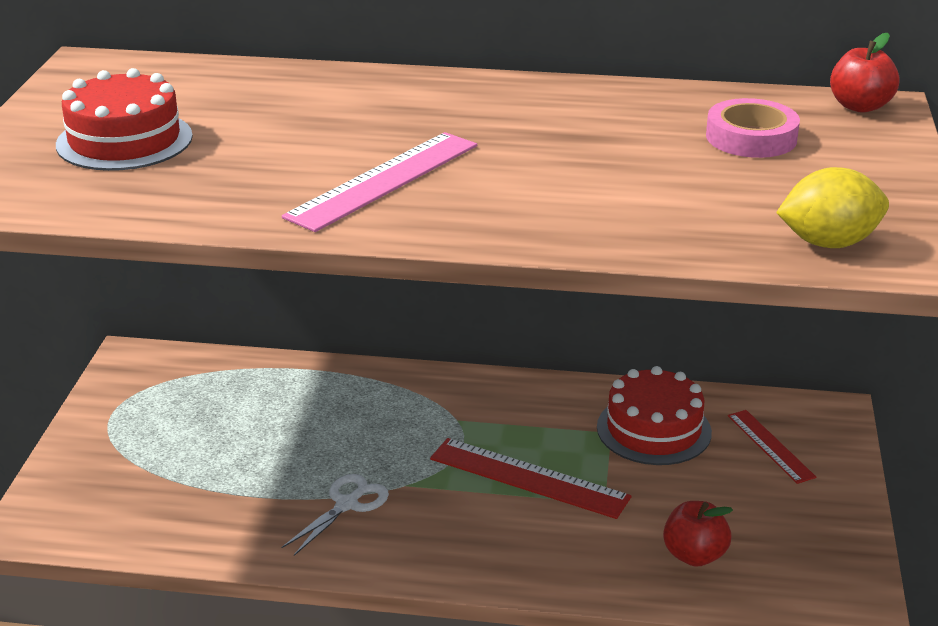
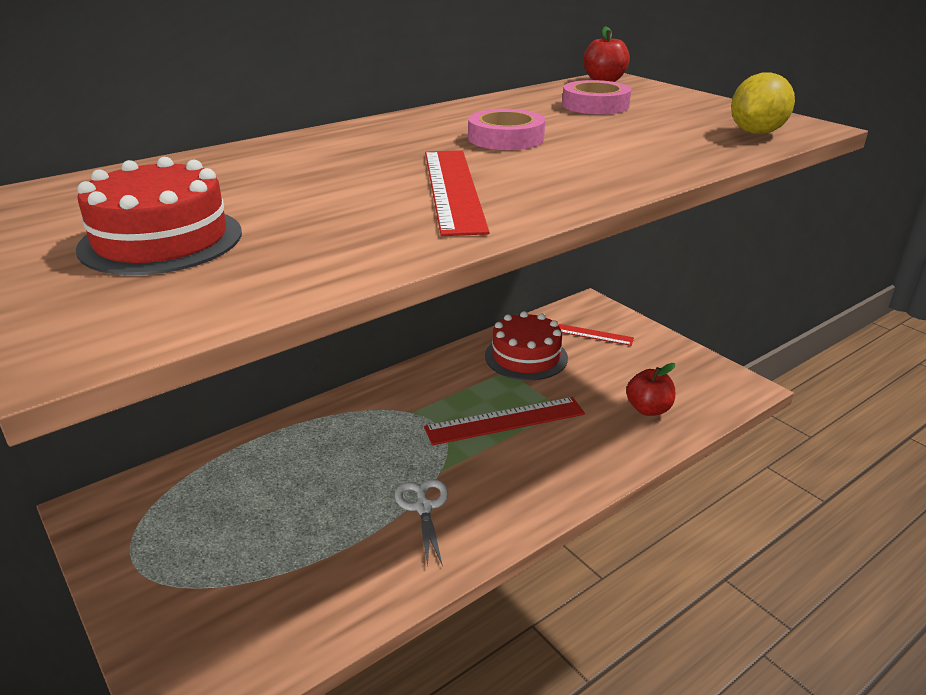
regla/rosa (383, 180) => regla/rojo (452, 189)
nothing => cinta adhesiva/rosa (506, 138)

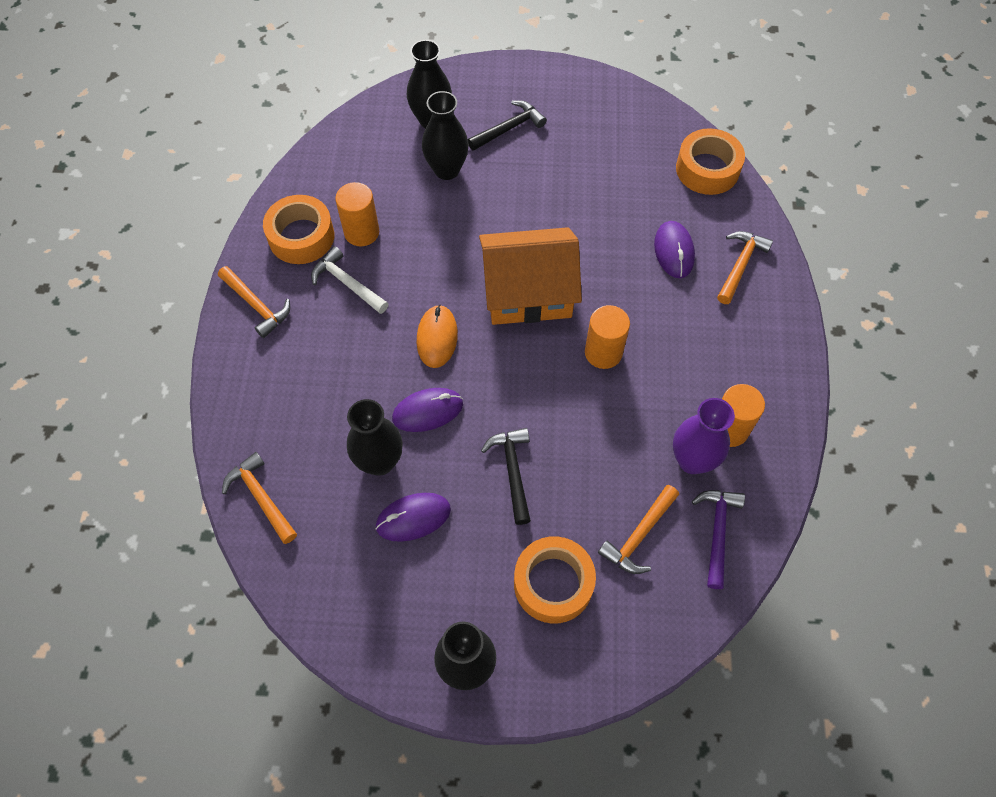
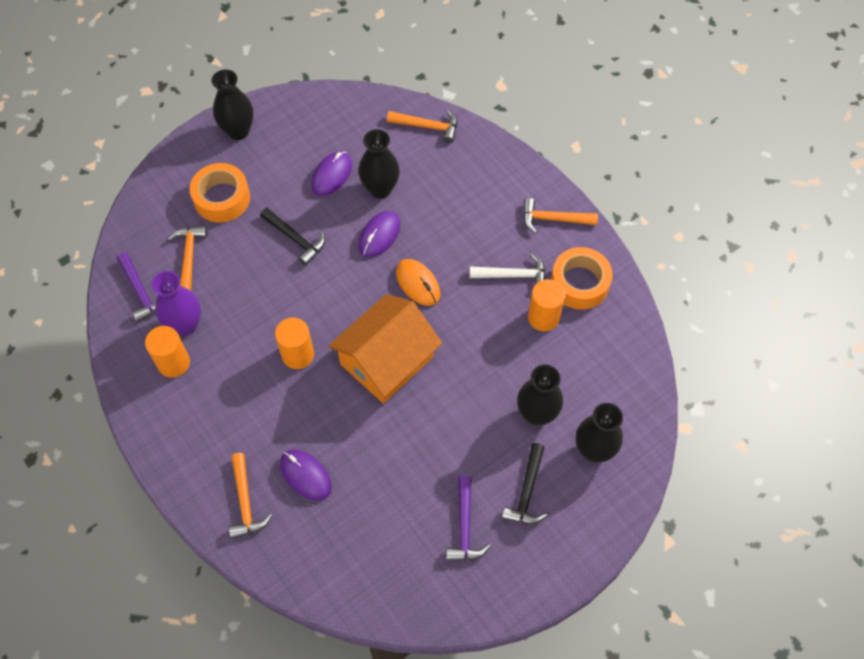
cinta adhesiva/naranja (707, 169) => nothing
nothing => martillo/morado (464, 526)

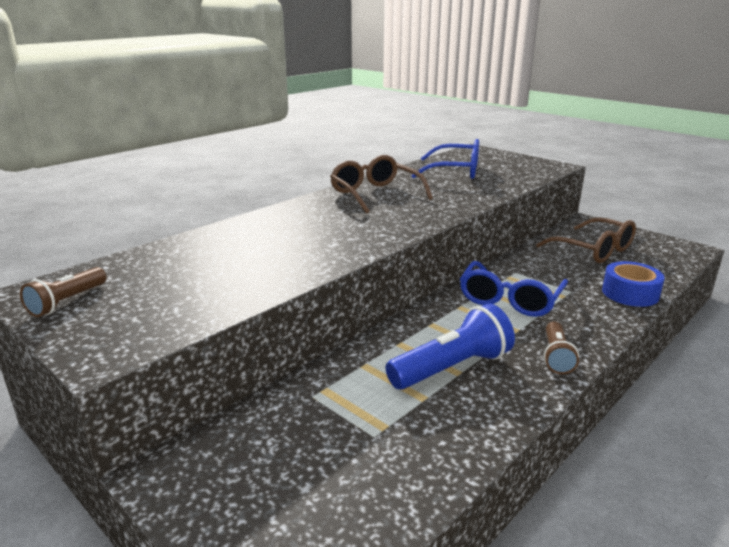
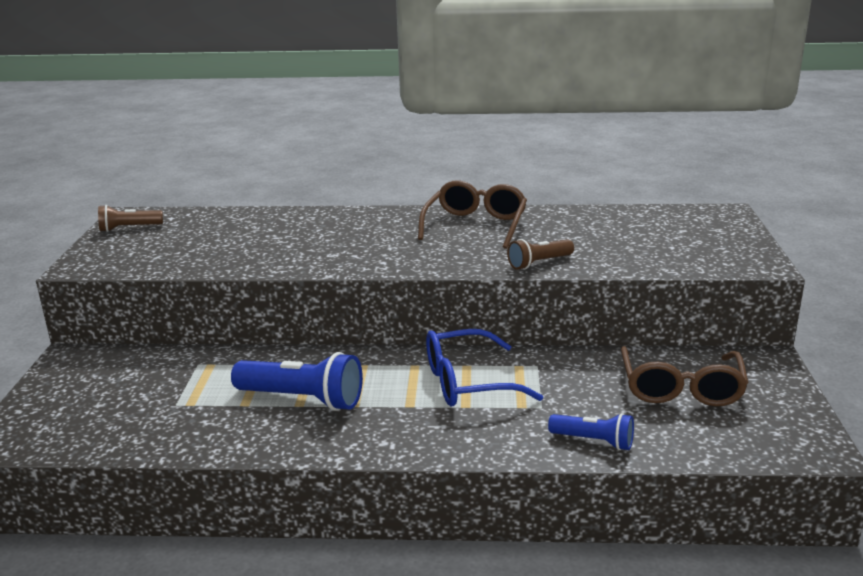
gafas/azul (455, 171) => nothing
cinta adhesiva/azul (630, 293) => lámpara de mano/azul (594, 441)
lámpara de mano/marrón (556, 357) => lámpara de mano/marrón (539, 263), relocated

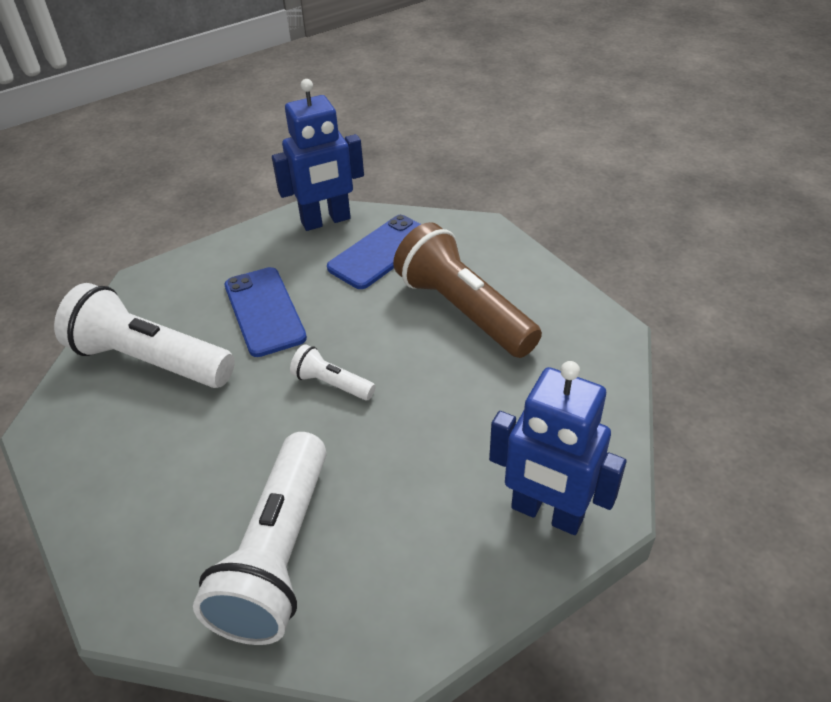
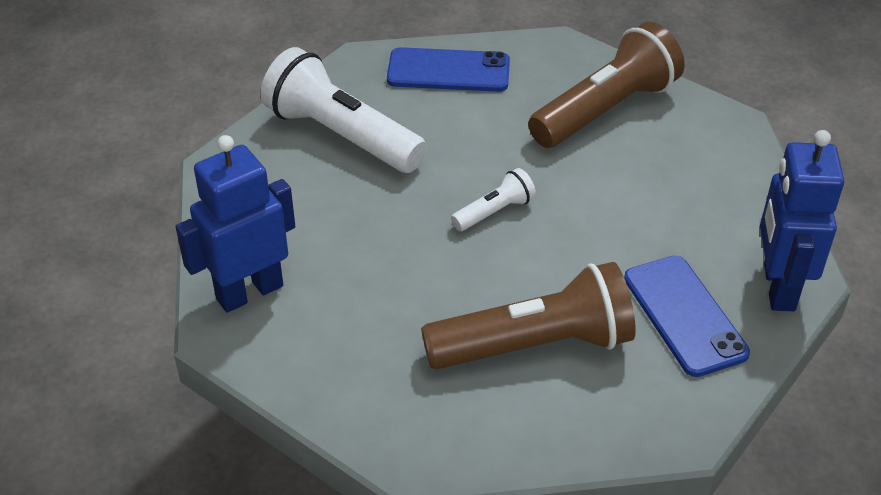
móvil/azul (264, 311) => móvil/azul (448, 71), relocated
lámpara de mano/blanco (149, 360) => lámpara de mano/marrón (605, 109)

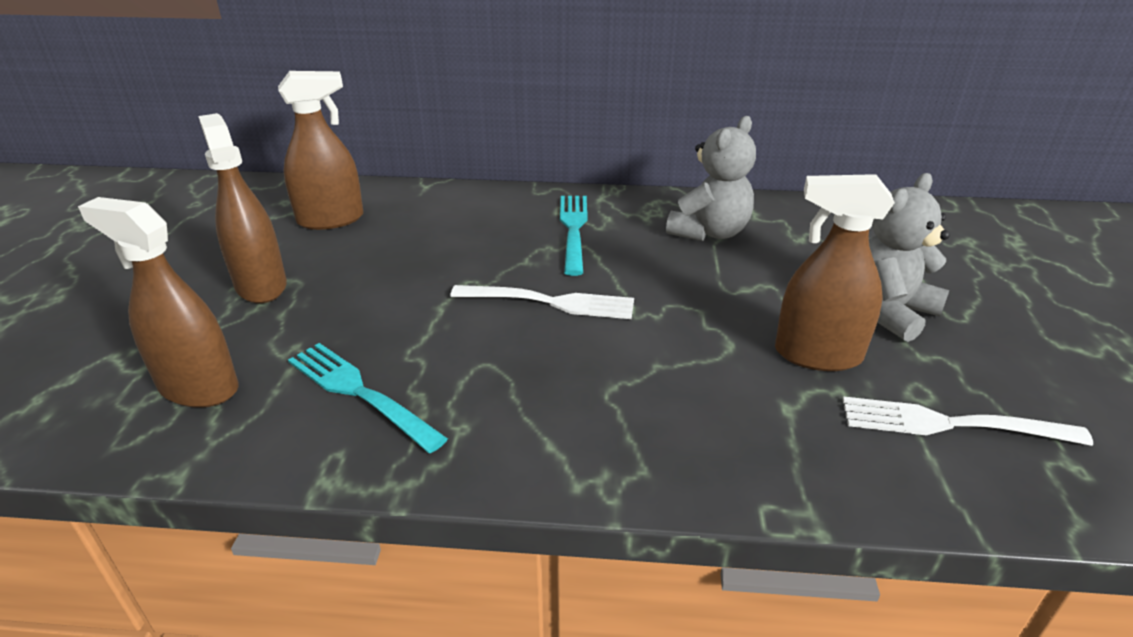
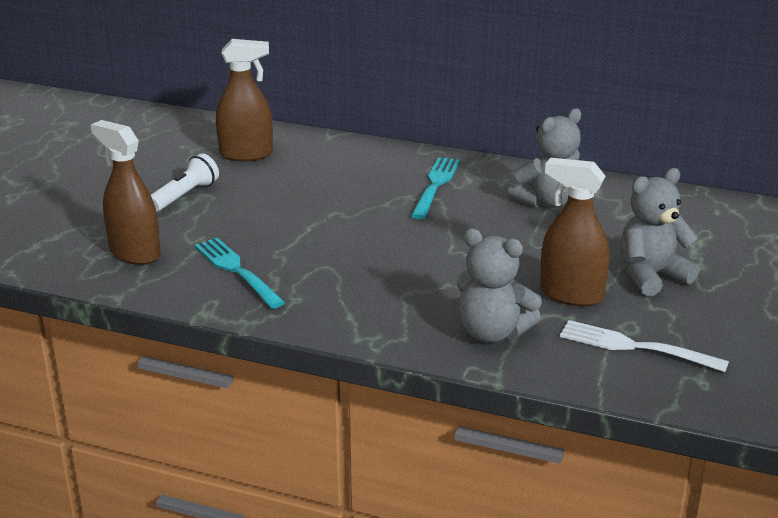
pulverizador/marrón (261, 285) => lámpara de mano/blanco (185, 196)
tenedor/blanco (550, 302) => nothing
nothing => osito/gris (492, 332)

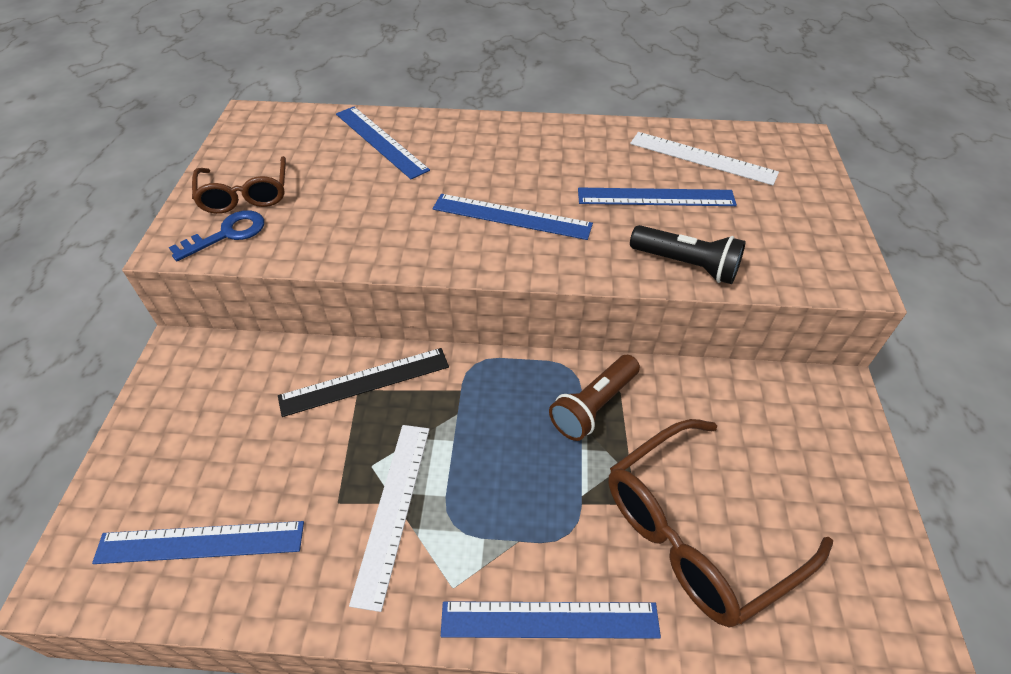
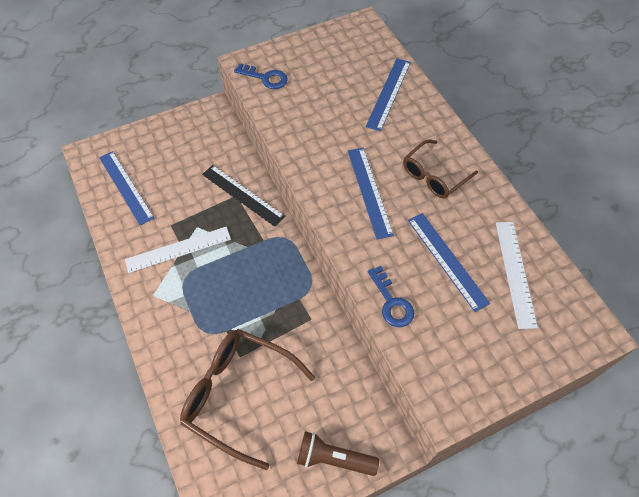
gafas/marrón (245, 195) => gafas/marrón (434, 176), relocated
lámpara de mano/negro (686, 265) => llave/azul (391, 302)
lámpara de mano/marrón (593, 406) => lámpara de mano/marrón (333, 458), relocated
regla/azul (549, 620) => nothing

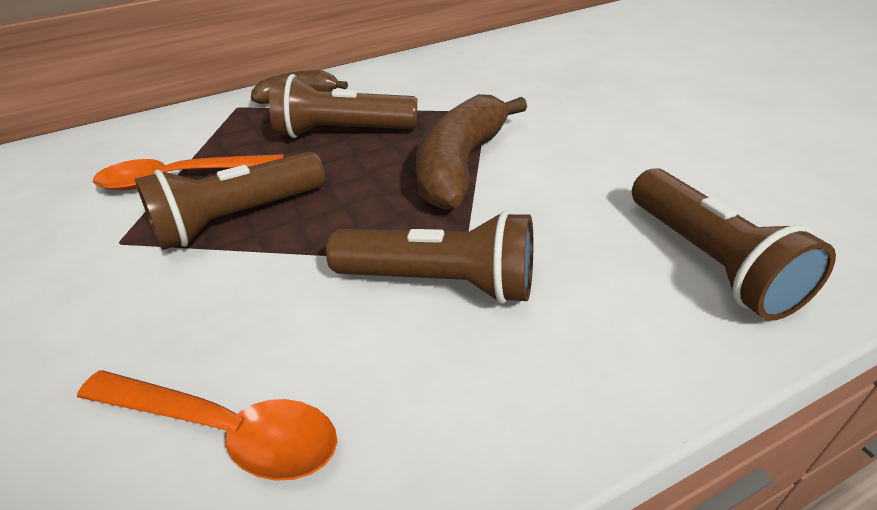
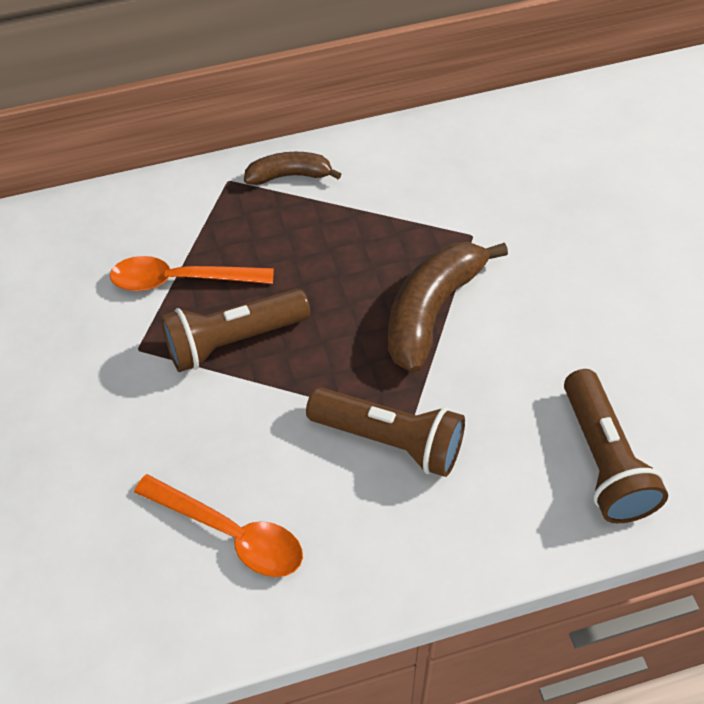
lámpara de mano/marrón (342, 132) => nothing

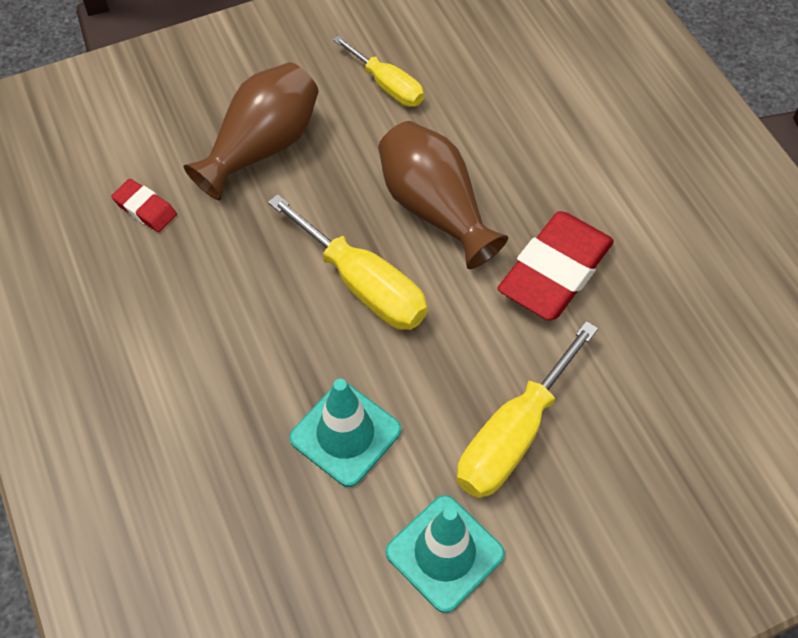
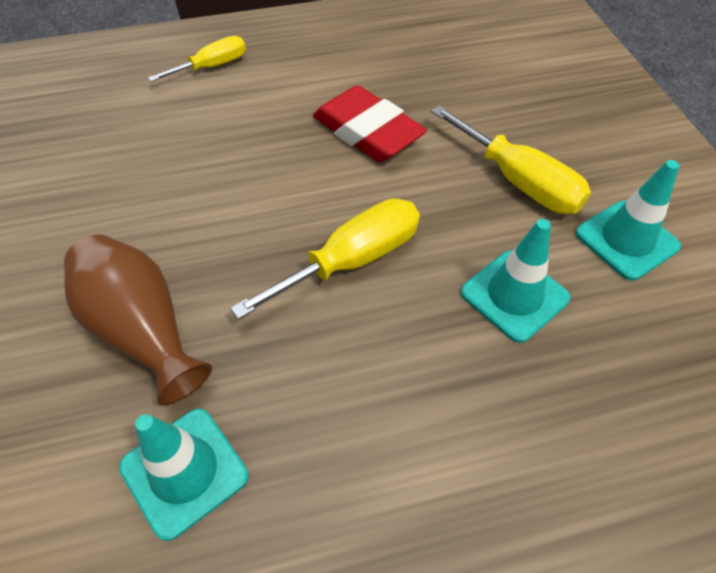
destornillador/amarillo (387, 86) => destornillador/amarillo (212, 66), relocated
florero/marrón (435, 209) => nothing
goma de borrar/rojo (145, 208) => cono de tráfico/turquesa (184, 471)

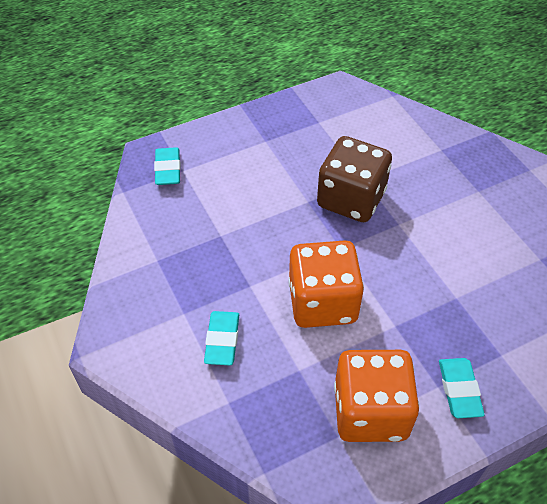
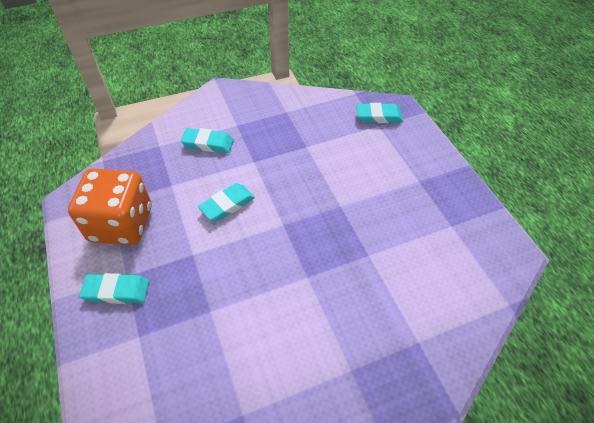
dado/marrón (351, 199) => nothing
dado/naranja (322, 302) => goma de borrar/turquesa (227, 205)

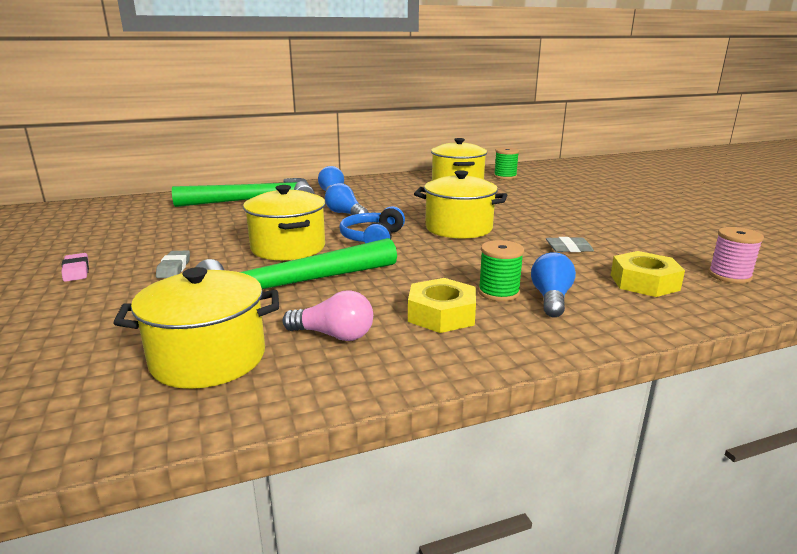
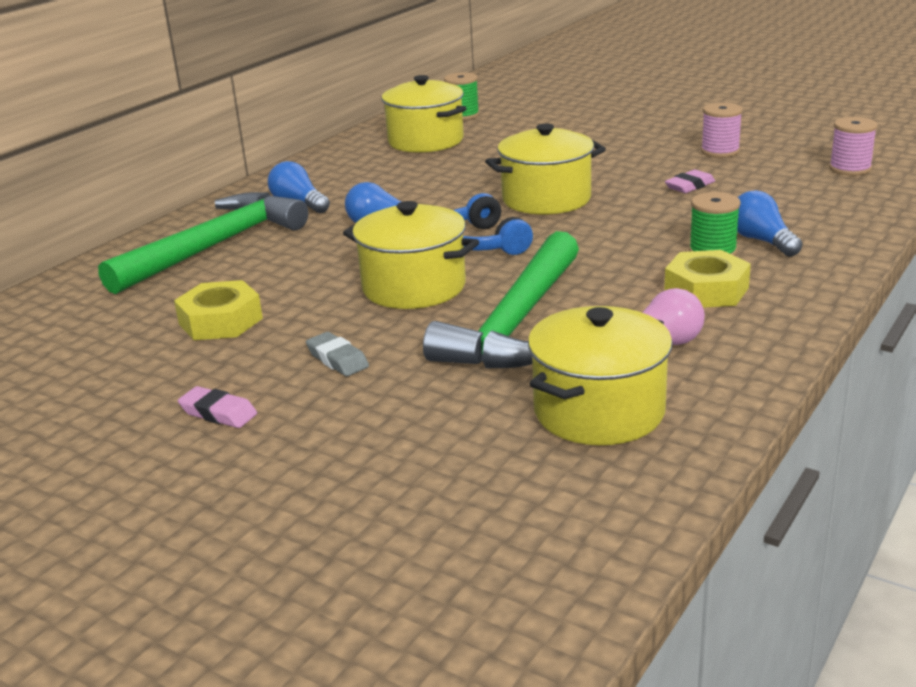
goma de borrar/gris (569, 249) => goma de borrar/rosa (690, 186)
tuerca/amarillo (644, 282) => tuerca/amarillo (221, 321), relocated
nothing => carrete/rosa (720, 151)

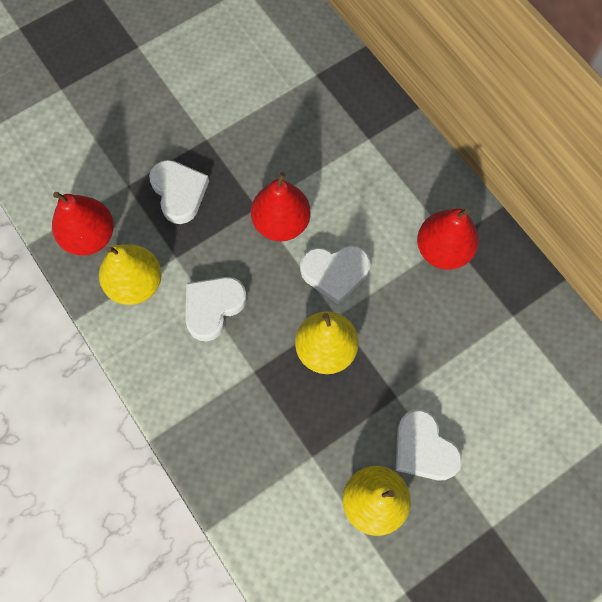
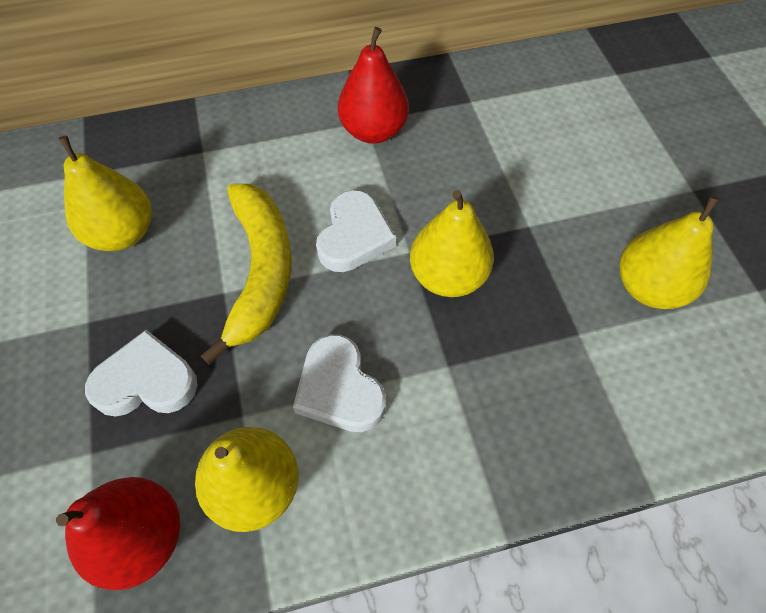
pera/rojo (281, 223) => plátano/amarillo (260, 271)
corazón/blanco (423, 448) => nothing
nothing => pera/amarillo (123, 233)

